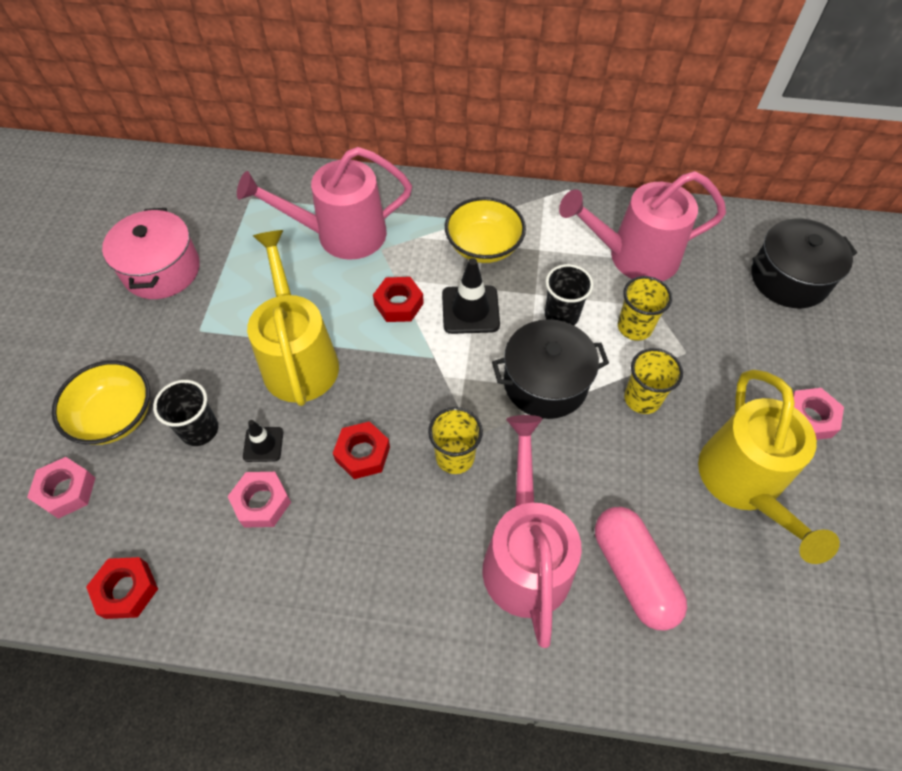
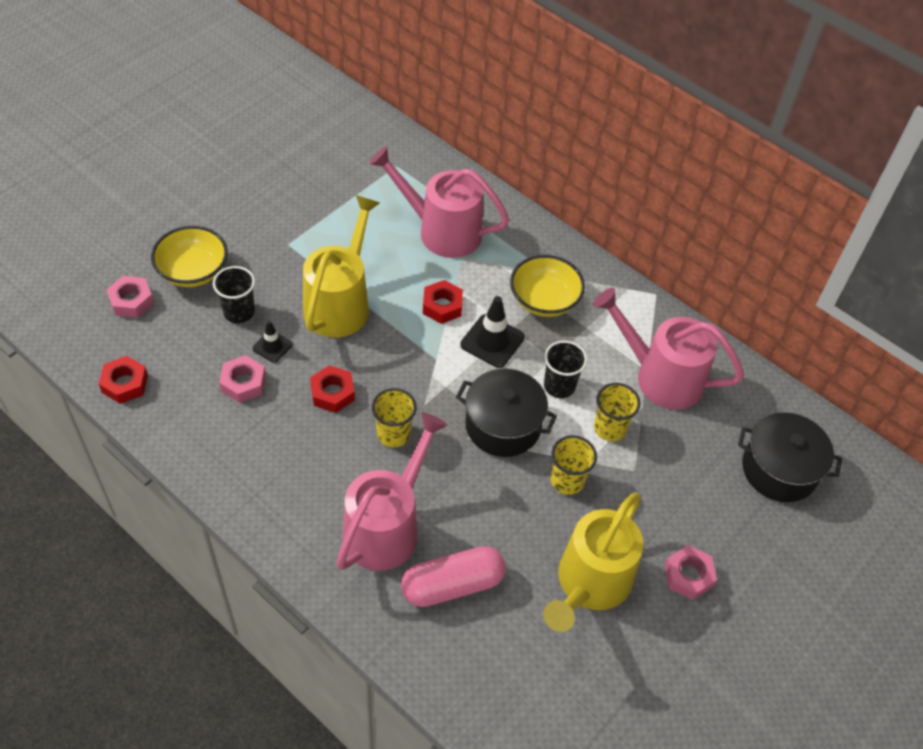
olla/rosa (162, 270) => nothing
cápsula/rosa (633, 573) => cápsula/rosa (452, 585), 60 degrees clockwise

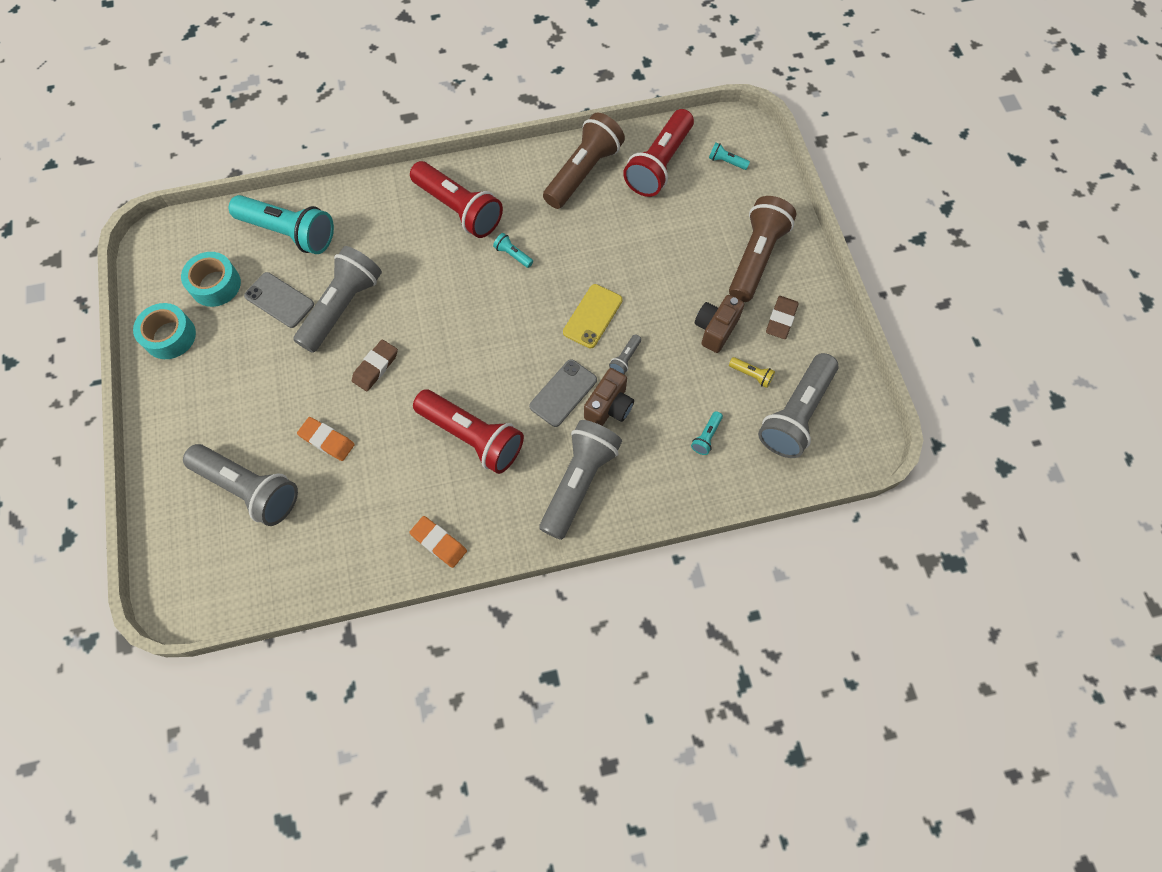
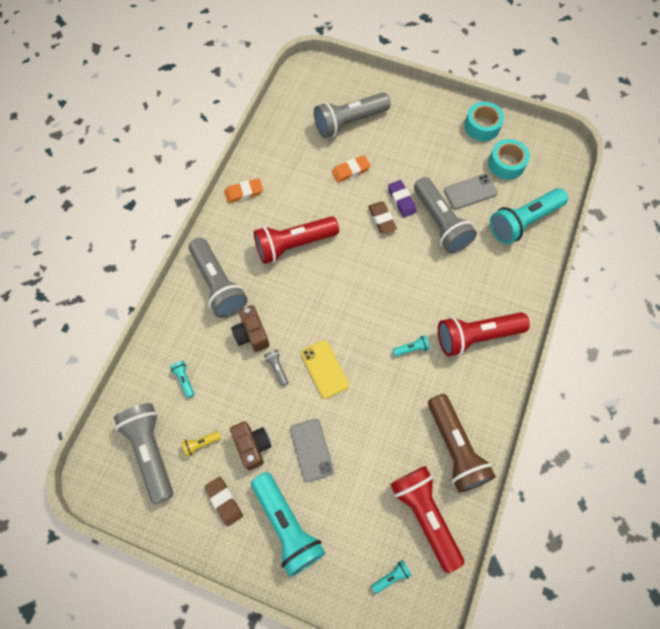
lámpara de mano/marrón (756, 257) => lámpara de mano/turquesa (287, 526)
móvil/gris (563, 393) => móvil/gris (311, 450), relocated
nothing => goma de borrar/morado (401, 200)

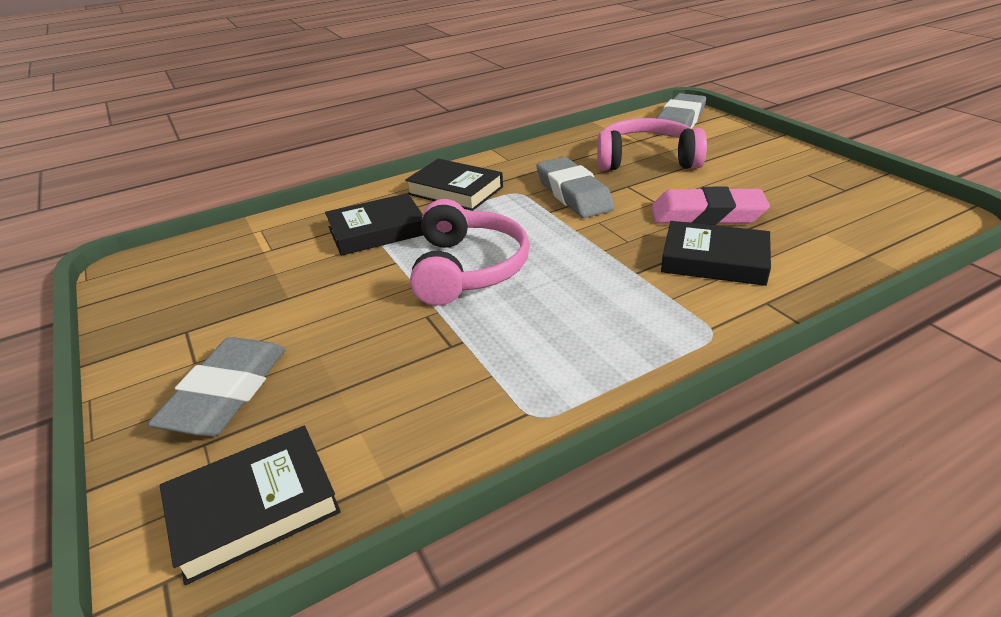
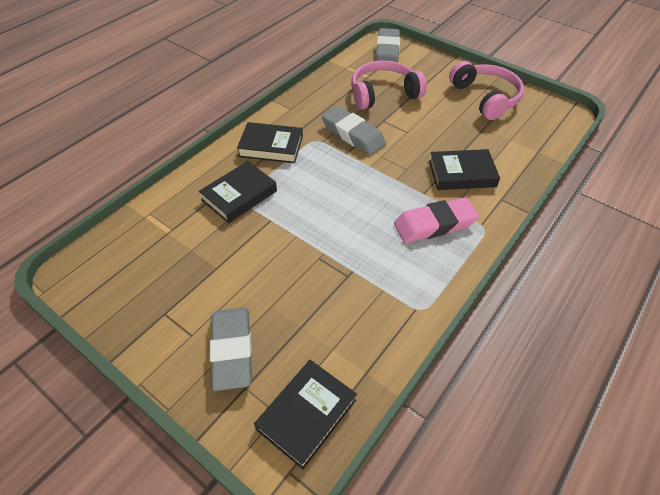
goma de borrar/rosa (707, 215) => goma de borrar/rosa (434, 224), relocated
auriculares/rosa (468, 268) => auriculares/rosa (485, 98), relocated

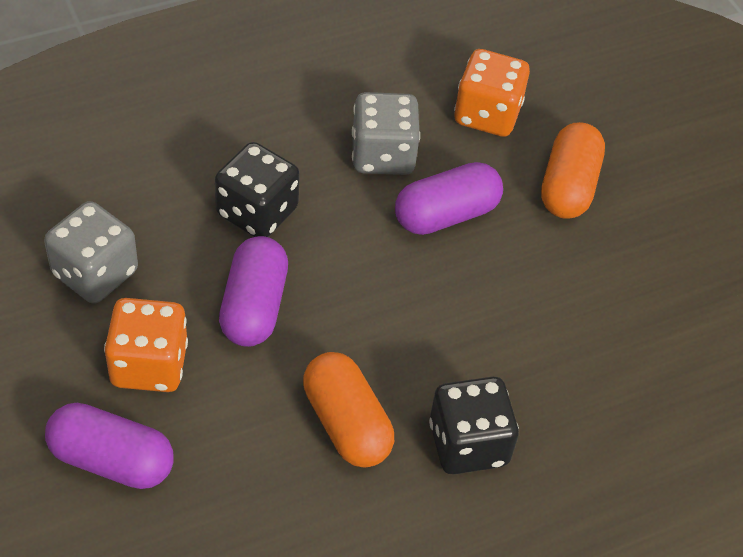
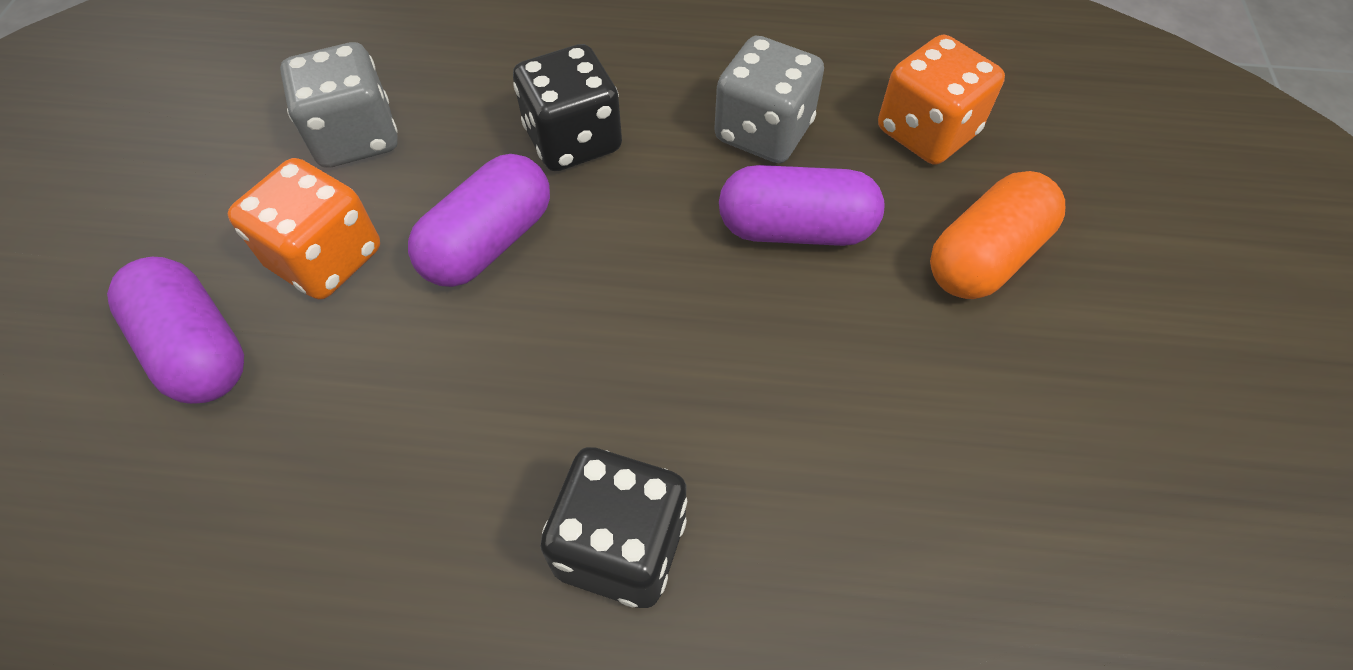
cápsula/naranja (346, 423) => nothing

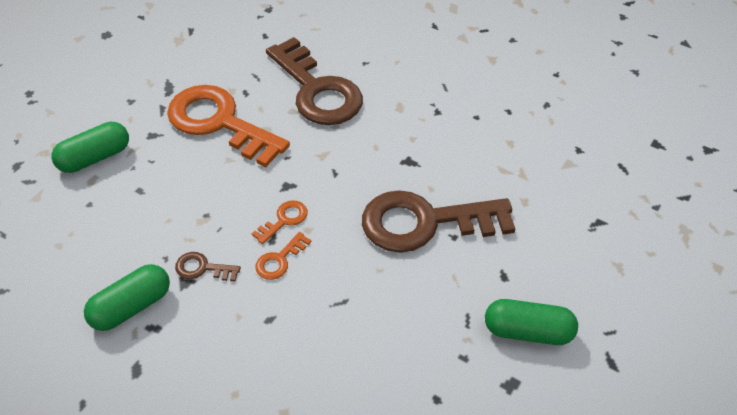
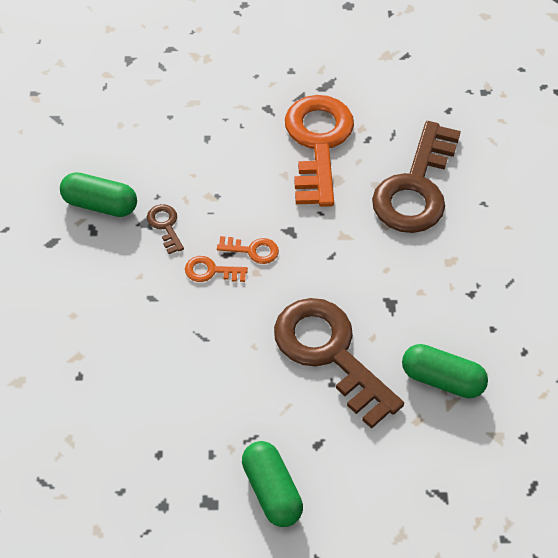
cápsula/verde (95, 158) => cápsula/verde (442, 380), relocated

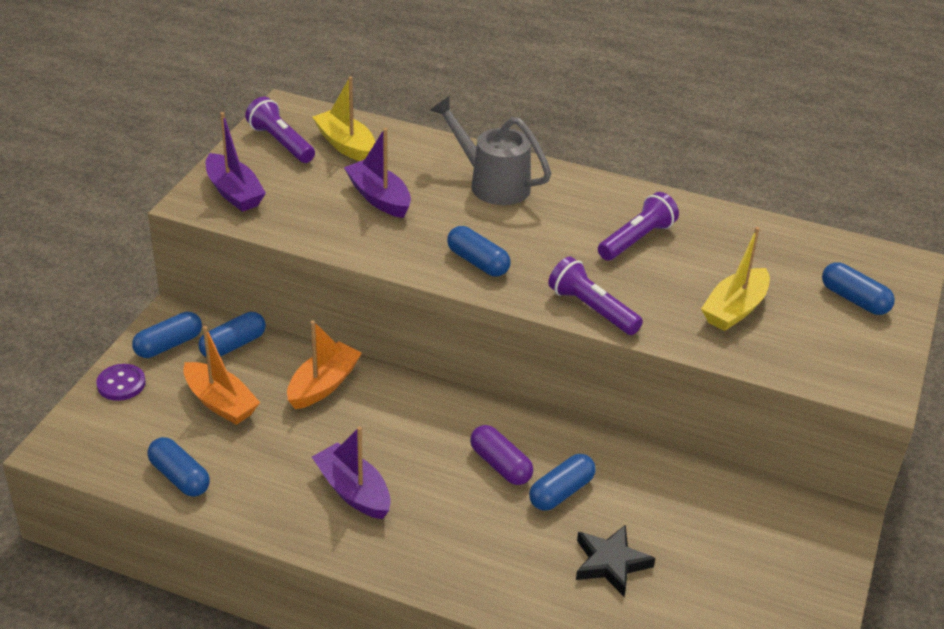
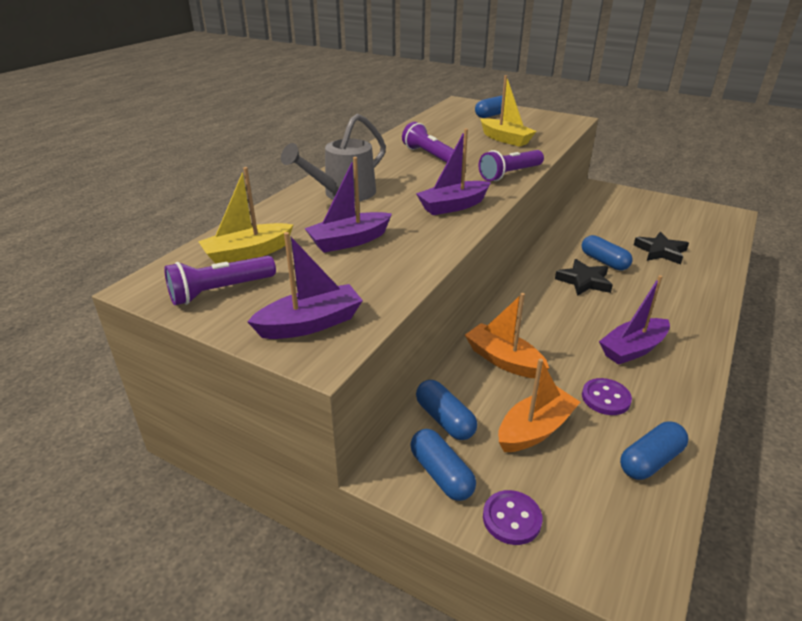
cápsula/azul (478, 262) => barco/morado (453, 206)
cápsula/morado (500, 465) => estrella/negro (584, 281)
nothing => botón/morado (605, 398)

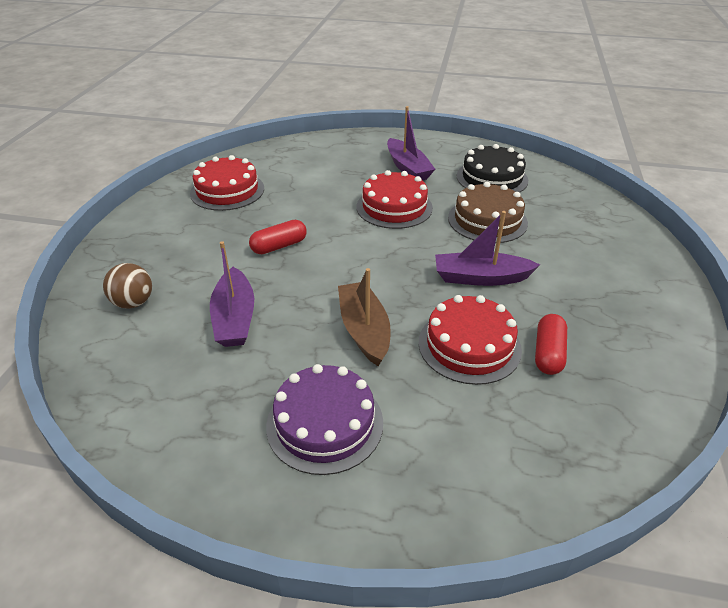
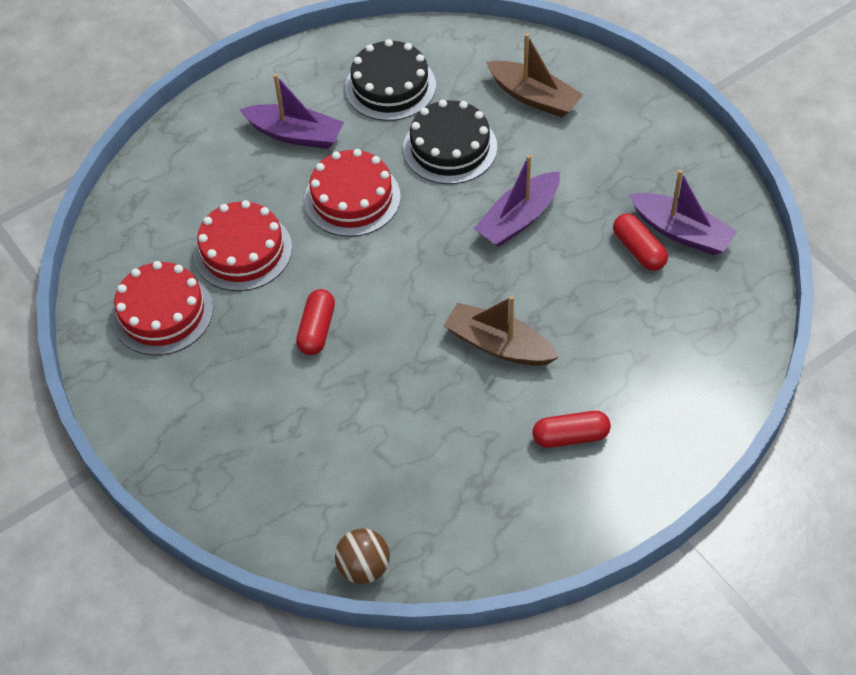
tarta/marrón (487, 220) => tarta/negro (450, 147)
barco/morado (235, 318) => barco/morado (681, 232), relocated
pelota/marrón (133, 302) => pelota/marrón (364, 567), relocated
tarta/rojo (469, 345) => tarta/rojo (242, 251), relocated
tarta/morado (325, 423) => cápsula/rojo (570, 436)
nothing => barco/marrón (534, 97)

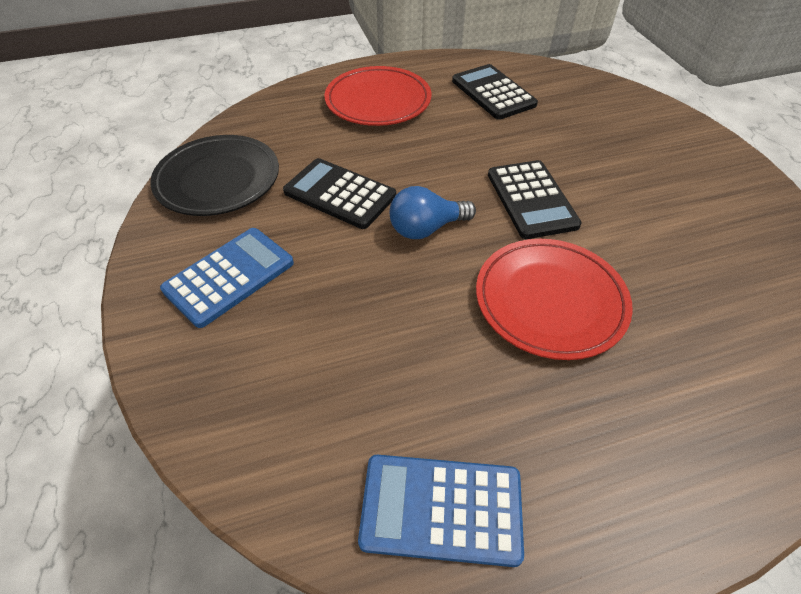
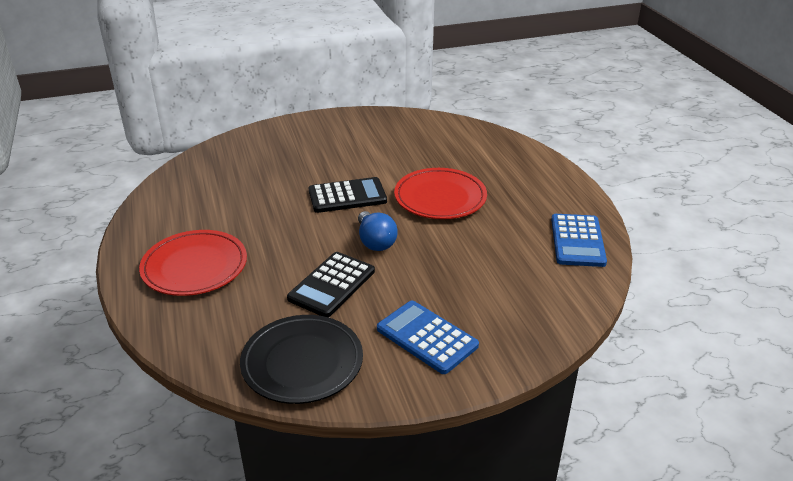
calculadora/negro (493, 93) => nothing

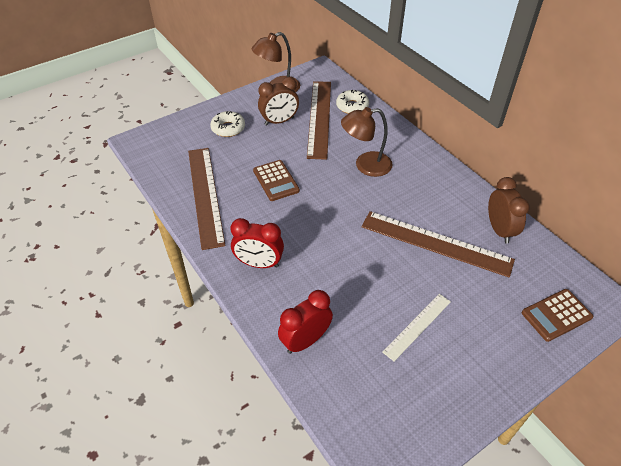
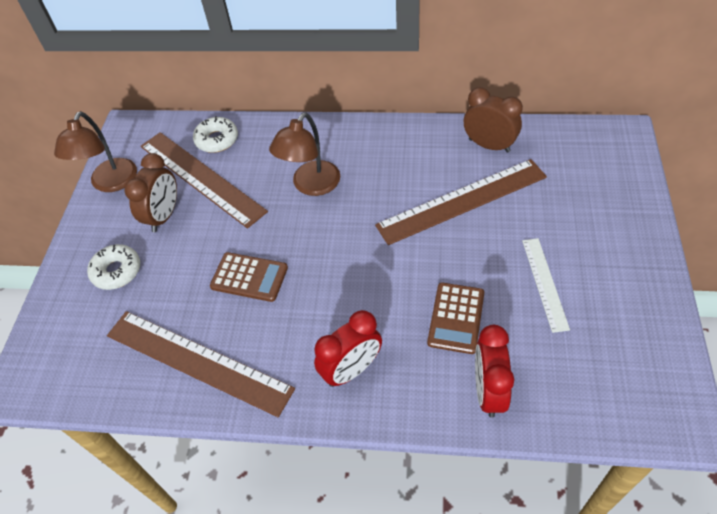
calculadora/marrón (556, 315) => calculadora/marrón (456, 318), relocated

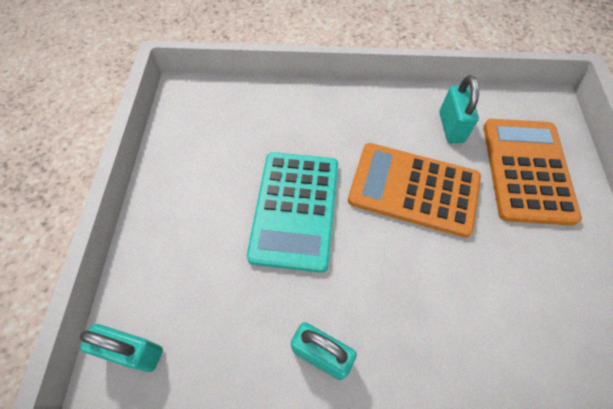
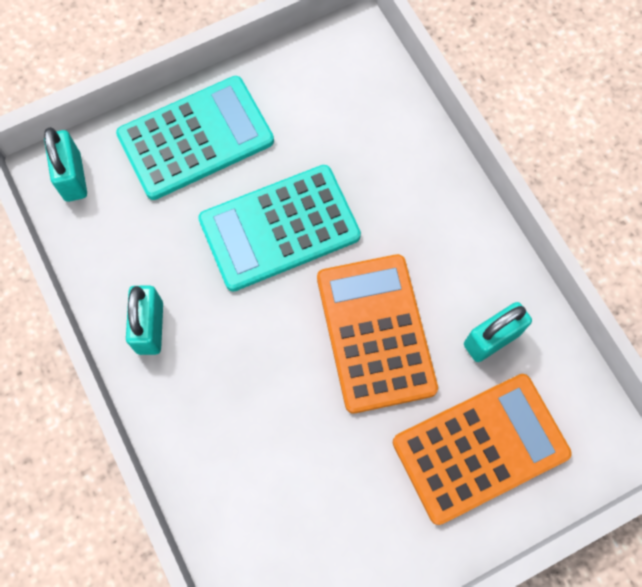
nothing => calculadora/turquesa (196, 138)

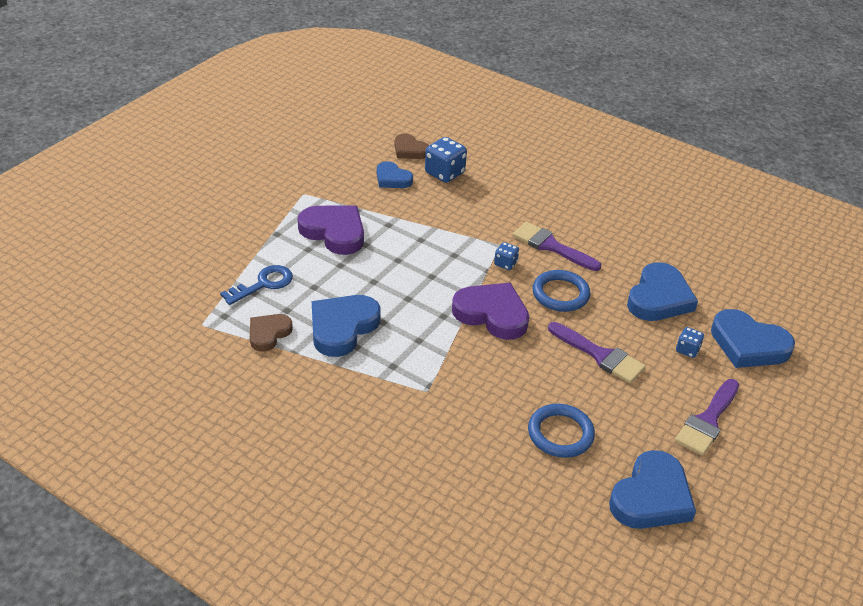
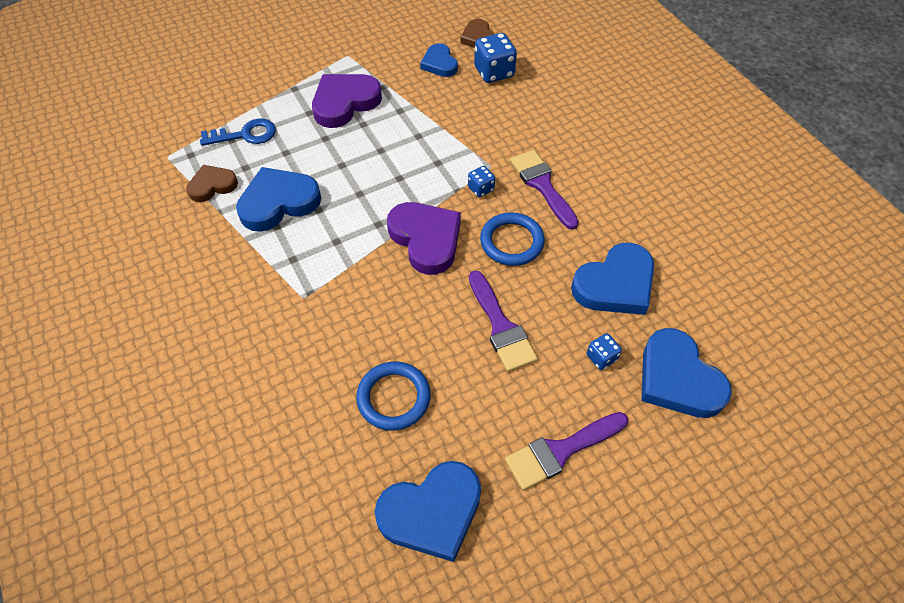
corazón/morado (334, 232) => corazón/morado (345, 103), 105 degrees counterclockwise

